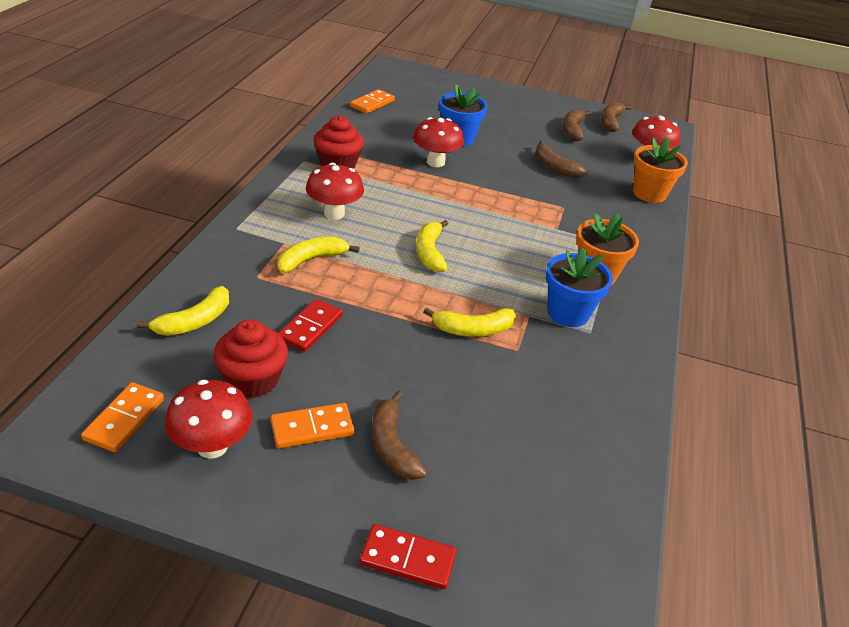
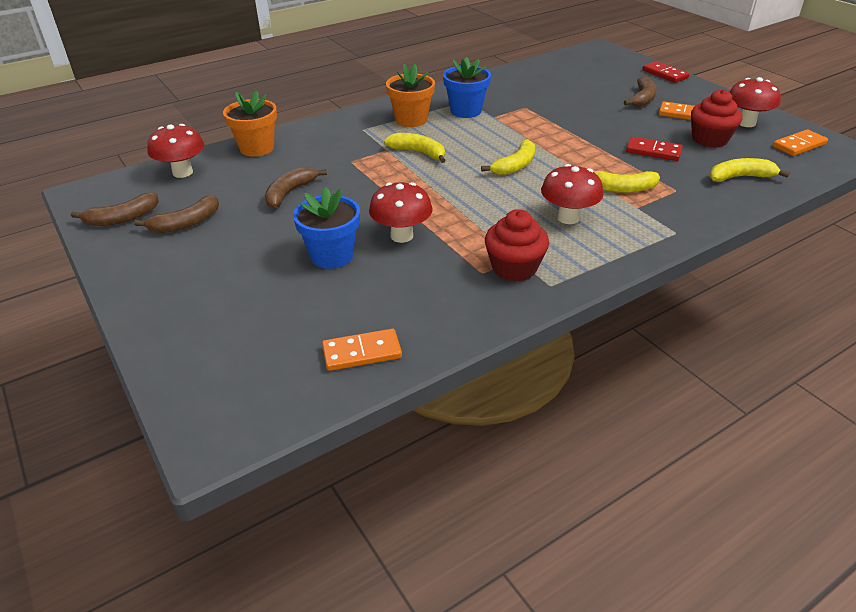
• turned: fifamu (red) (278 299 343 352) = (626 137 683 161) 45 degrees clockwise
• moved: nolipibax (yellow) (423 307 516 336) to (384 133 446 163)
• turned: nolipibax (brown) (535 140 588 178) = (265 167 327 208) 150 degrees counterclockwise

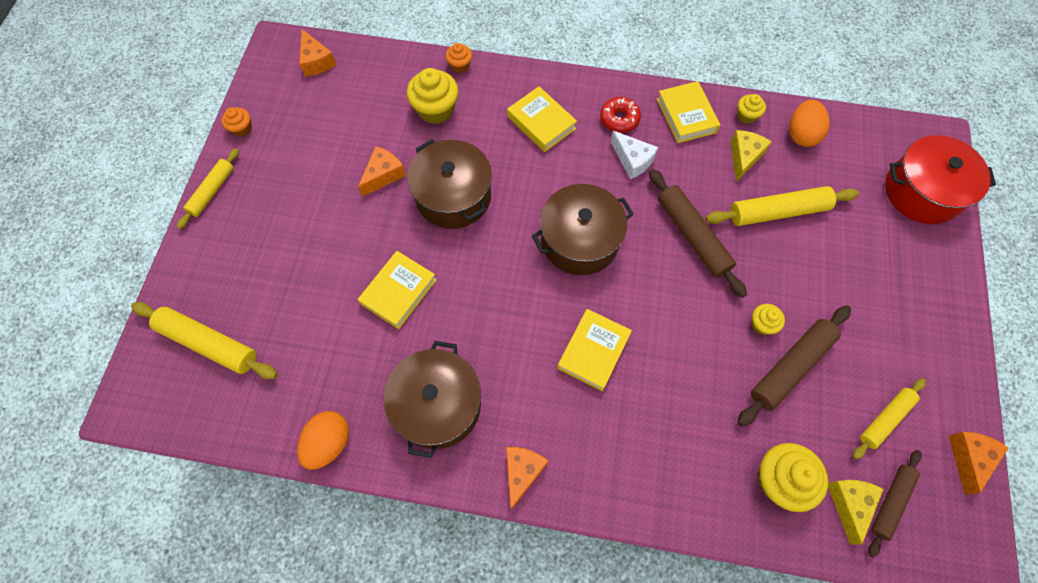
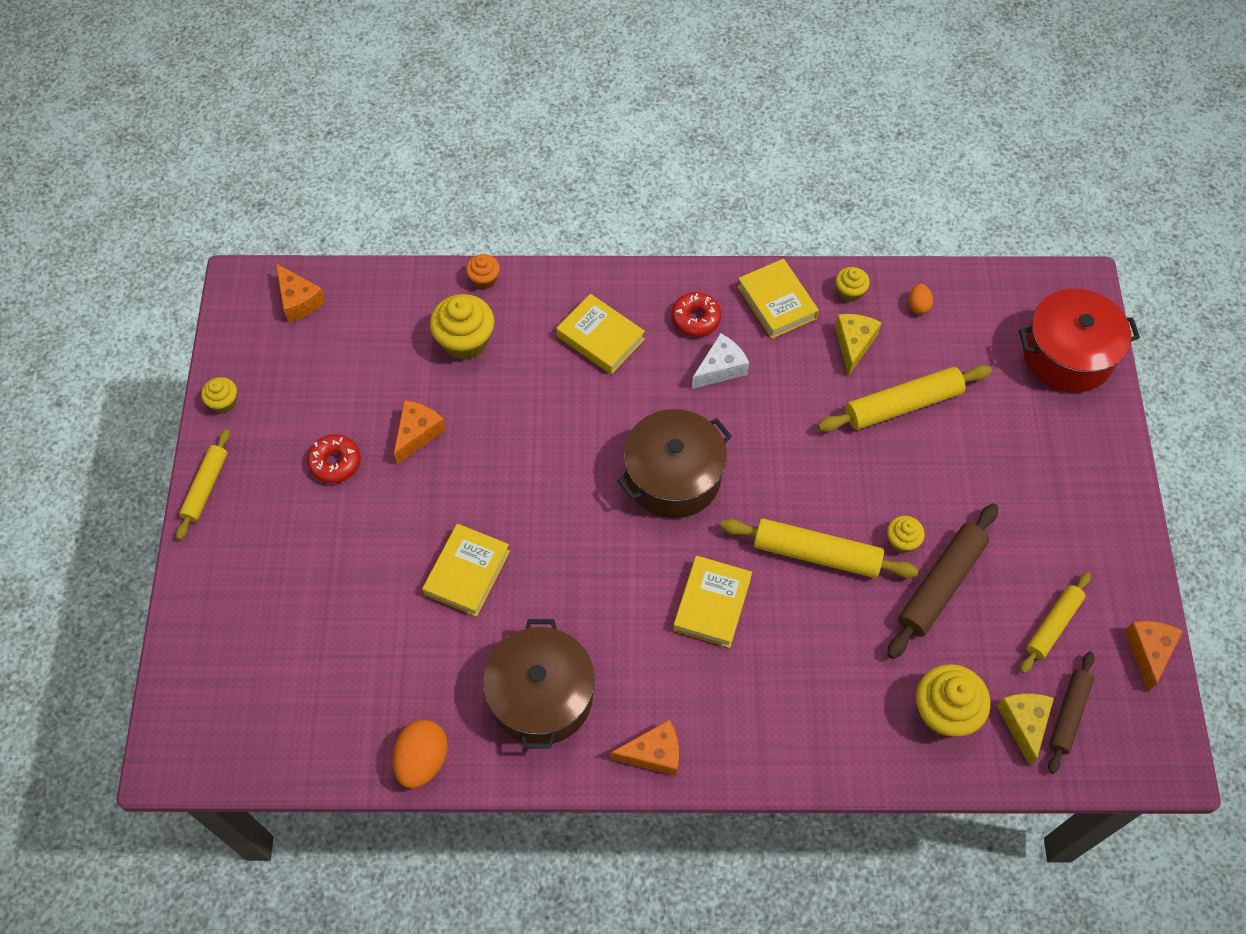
• moved: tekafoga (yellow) (131 302 278 379) to (720 518 919 578)
• recoloured: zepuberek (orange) (221 107 252 137) to zepuberek (yellow) (201 377 237 413)
• removed: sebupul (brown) (407 139 492 229)
• turned: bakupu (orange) (506 447 549 510) = (611 719 679 776) 75 degrees clockwise
• turned: bakupu (white) (611 131 658 179) = (692 333 749 389) 75 degrees counterclockwise
• removed: tekafoga (brown) (649 169 747 298)
• resized: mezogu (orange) (789 100 830 147) = (909 284 933 314) x0.54
• added: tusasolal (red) (307 434 361 483)

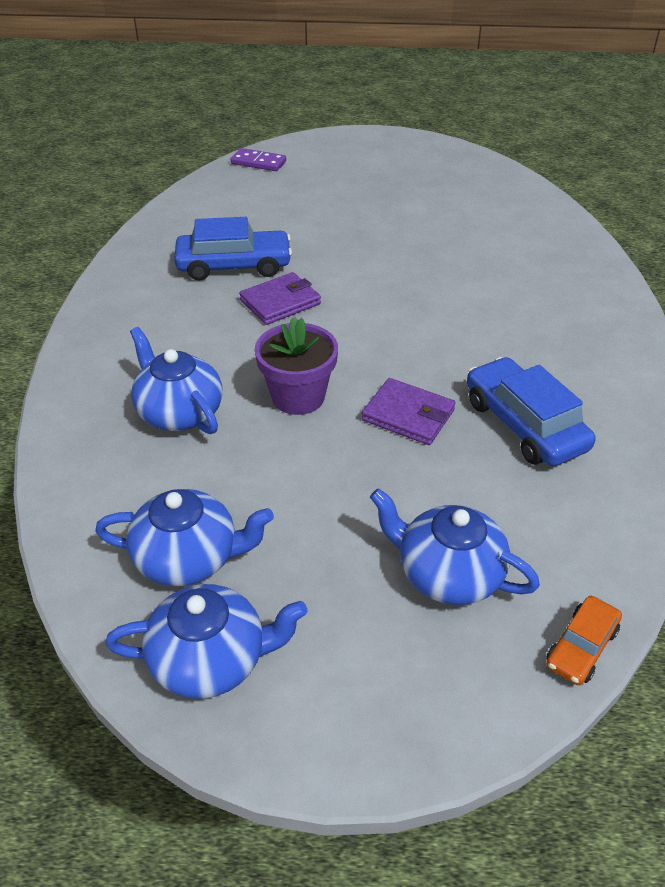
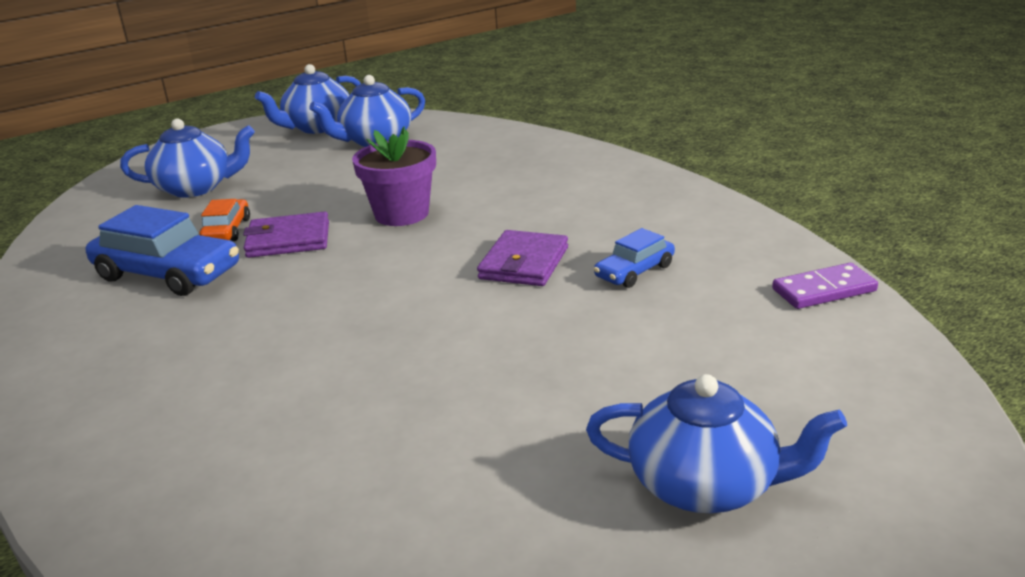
• moved: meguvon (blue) (130 327 222 434) to (586 374 847 513)
• resized: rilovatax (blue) (174 217 292 281) = (594 228 675 288) x0.55
• moved: fifamu (purple) (231 148 286 171) to (772 263 878 309)
• moved: rilovatax (orange) (546 596 622 685) to (199 199 250 241)

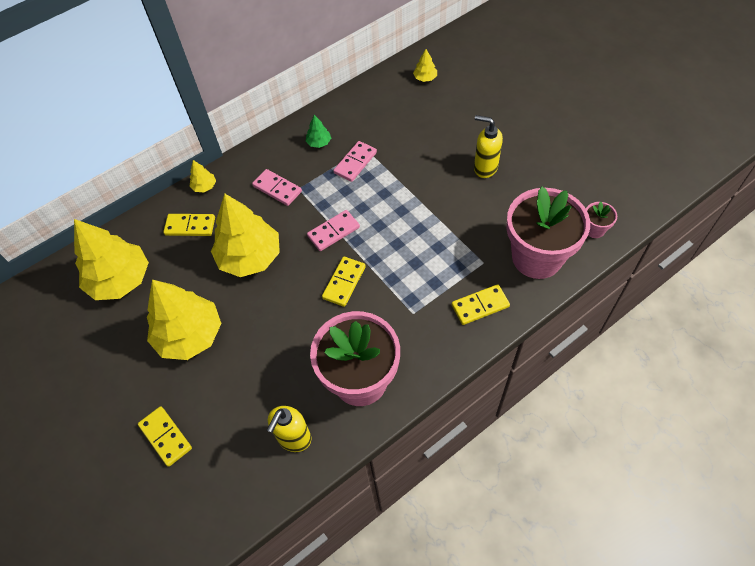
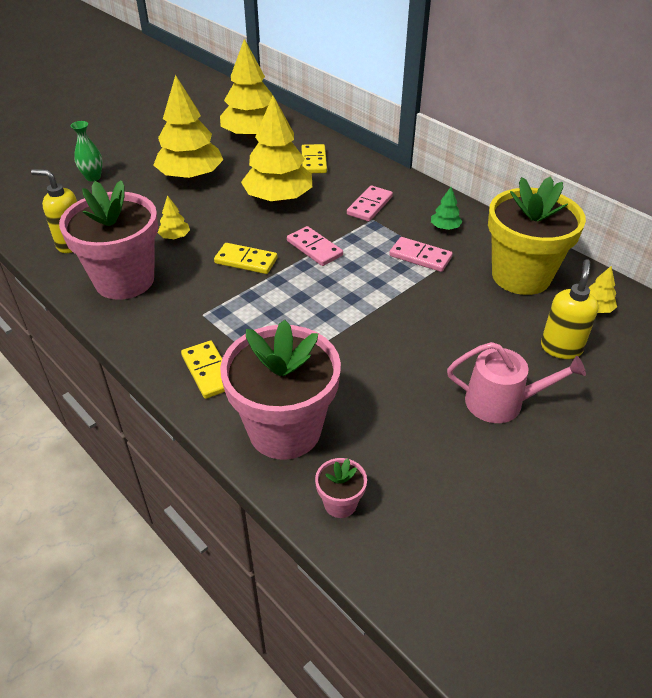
• replaced: fifamu (yellow) (138 406 192 467) to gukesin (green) (71 121 103 181)
• moved: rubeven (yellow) (189 160 216 192) to (158 195 190 239)
• moved: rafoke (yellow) (474 115 503 178) to (541 259 599 359)
• added: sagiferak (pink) (447 342 586 423)
• added: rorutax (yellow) (488 176 586 295)

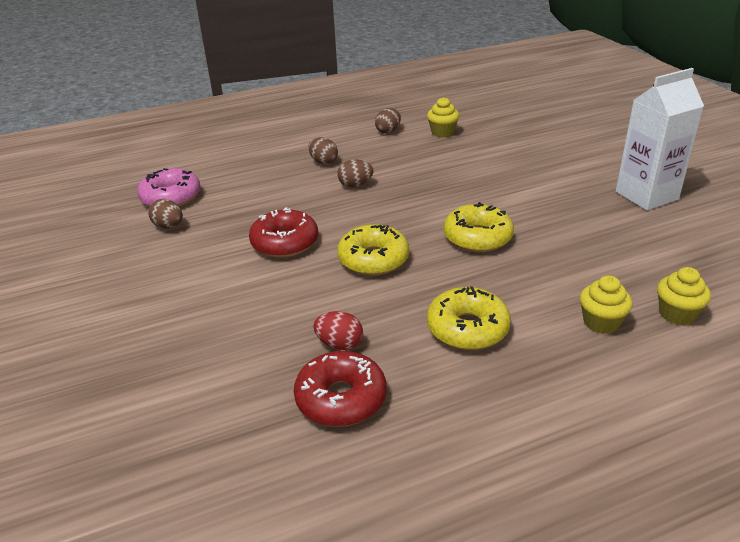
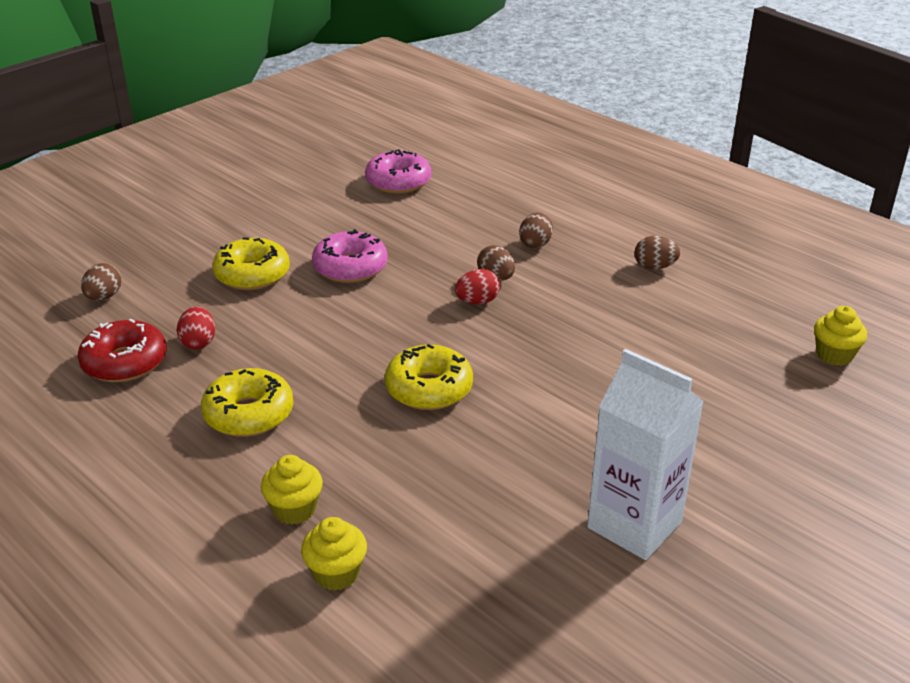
• moved: mezogu (brown) (148 199 183 229) to (81 263 121 301)
• recoloured: tusasolal (red) (249 207 318 258) to tusasolal (pink) (312 229 388 283)
• moved: tusasolal (yellow) (337 224 409 276) to (212 237 290 290)
• moved: zepuberek (yellow) (427 97 459 137) to (814 306 867 366)
• added: mezogu (red) (455 269 500 305)

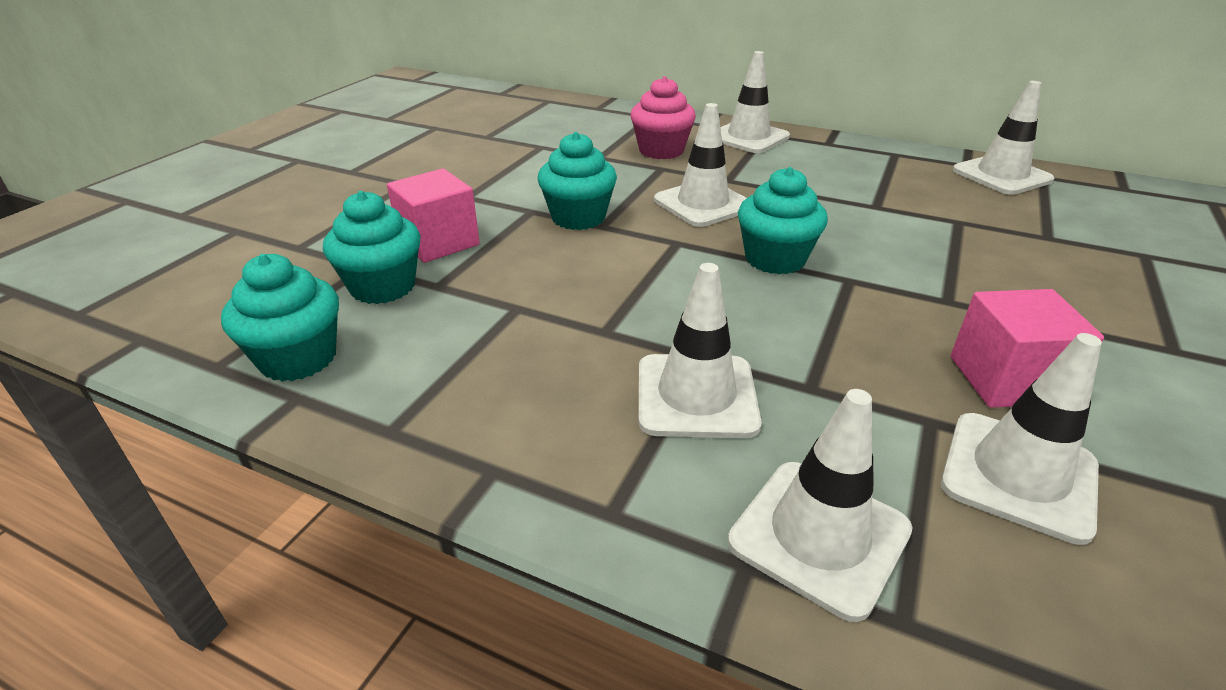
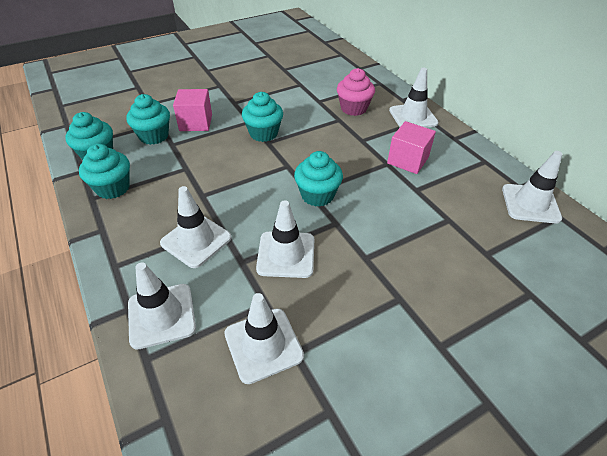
• moved: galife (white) (654 103 746 227) to (256 200 314 278)
• moved: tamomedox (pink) (951 289 1104 408) to (387 121 436 174)
• added: zepuberek (turquoise) (79 144 130 199)

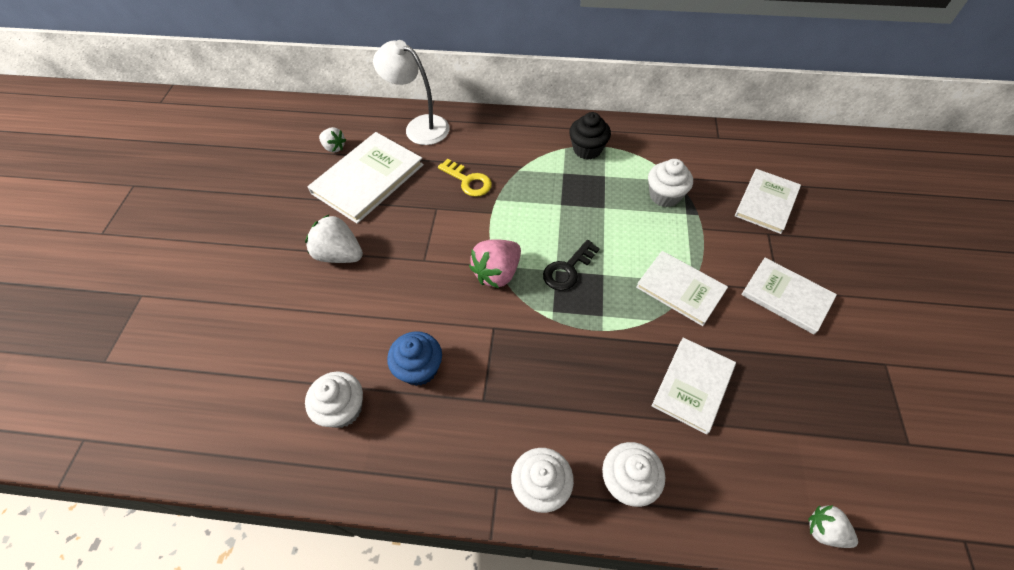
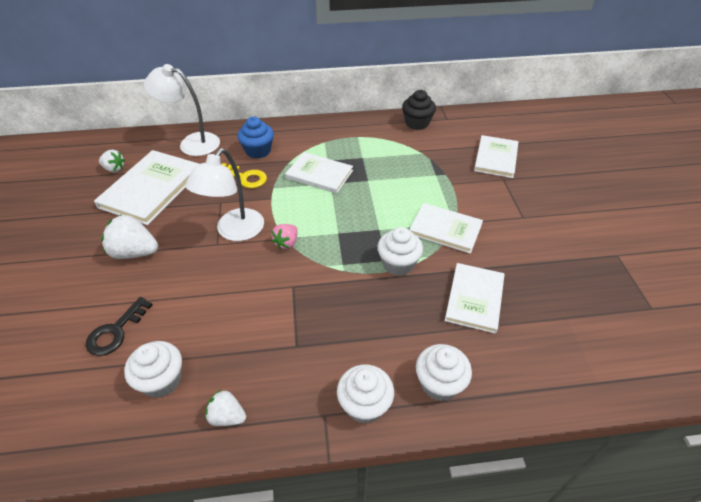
• moved: zepuberek (blue) (387 331 442 386) to (237 117 274 159)
• resized: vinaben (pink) (469 239 521 288) = (271 224 298 249) x0.60
• moved: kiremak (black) (543 240 600 291) to (86 297 153 356)
• moved: zepuberek (black) (569 112 611 160) to (402 90 436 130)
• moved: zepuberek (white) (648 159 693 207) to (377 227 423 276)
• moved: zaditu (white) (741 258 837 334) to (285 152 353 194)
• moved: vinaben (white) (808 505 858 548) to (205 390 246 426)
• added: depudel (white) (185 148 264 241)

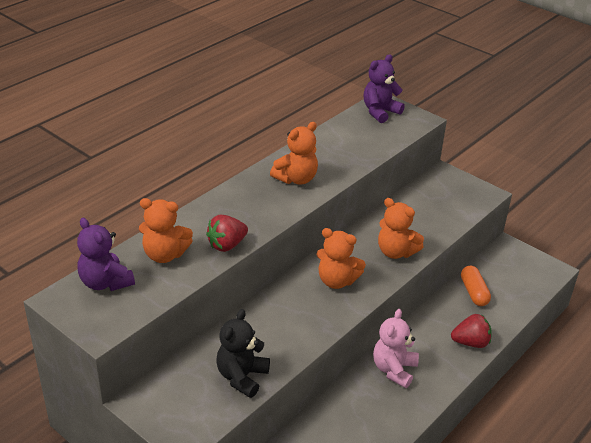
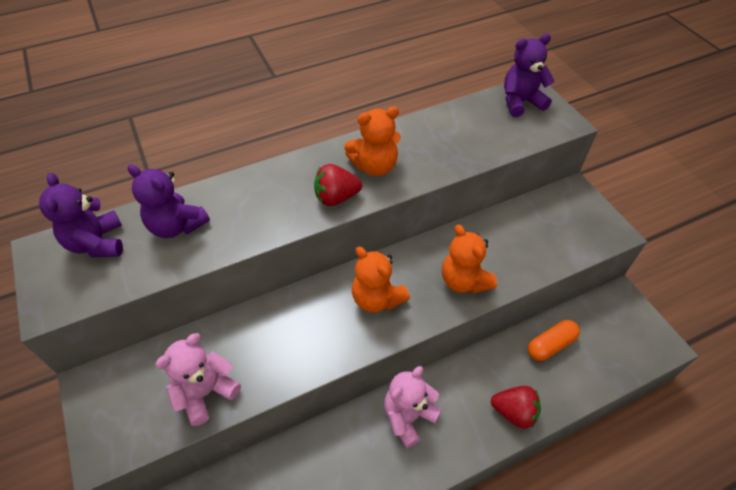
• recoloured: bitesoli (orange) (139 198 193 263) to bitesoli (purple) (128 164 210 238)
• moved: vinaben (red) (206 215 248 252) to (314 164 362 206)
• recoloured: bitesoli (black) (217 309 270 398) to bitesoli (pink) (155 333 241 426)
• turned: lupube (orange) (461 266 491 306) = (528 320 580 361) 45 degrees clockwise

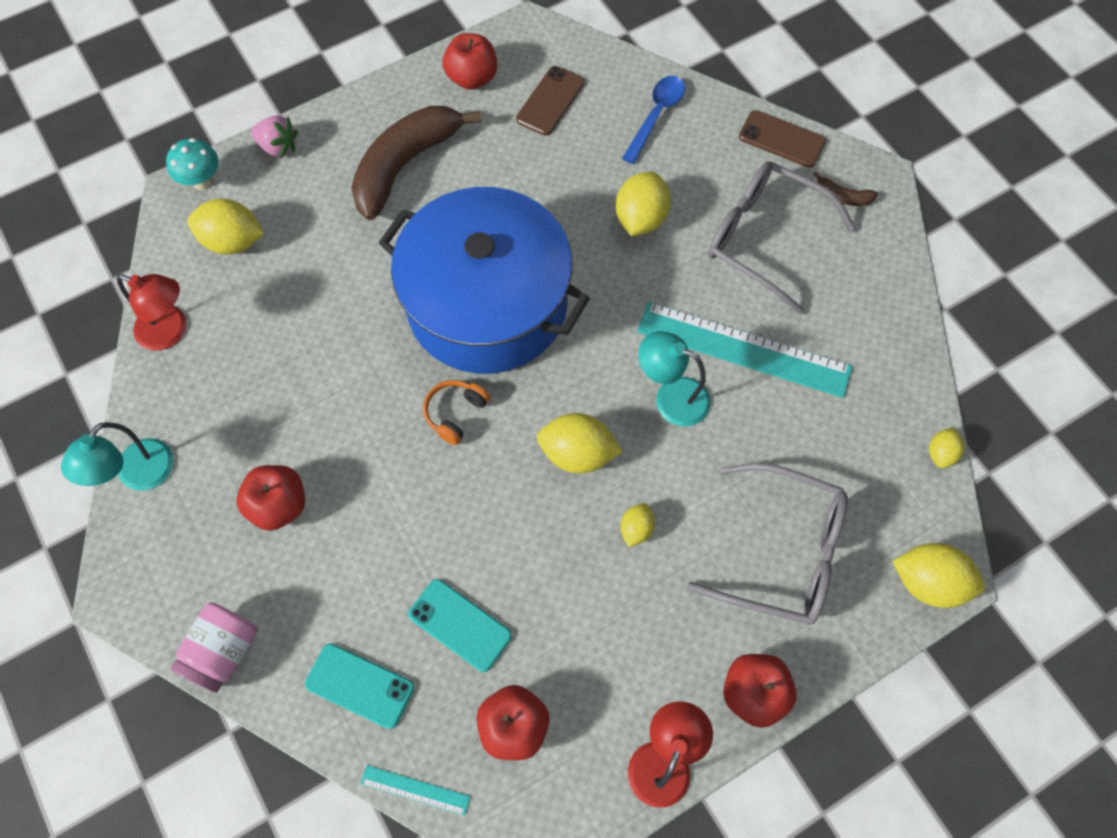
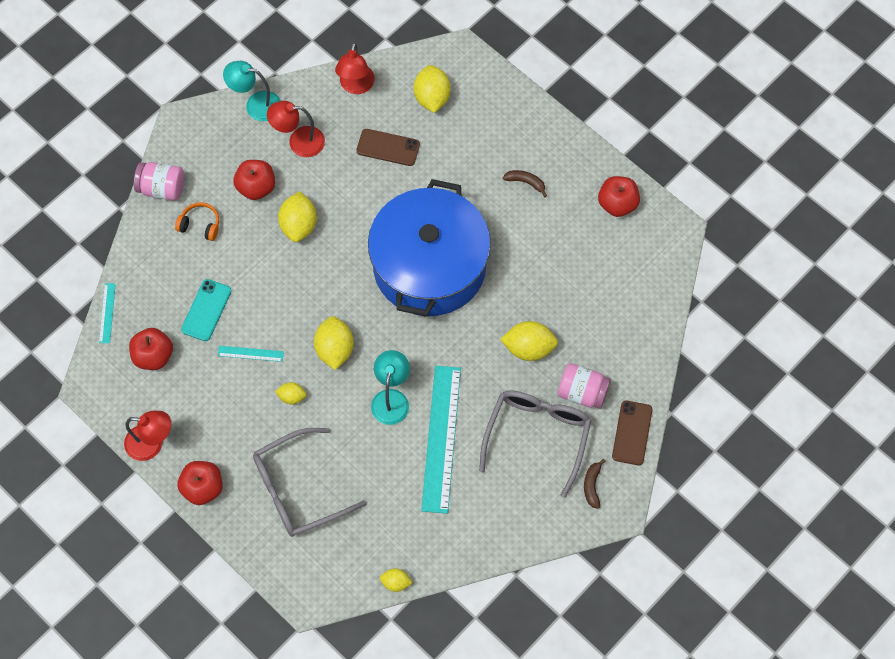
• removed: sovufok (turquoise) (166 138 219 190)
• removed: vinaben (pink) (251 116 298 159)
• removed: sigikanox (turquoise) (305 643 414 729)
• resized: nolipibax (brown) (351 106 481 220) = (503 170 547 197) x0.40
• moved: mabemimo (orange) (423 380 490 445) to (175 202 219 241)
• moved: sigikanox (brown) (516 66 585 136) to (356 129 420 166)
• removed: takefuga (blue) (622 76 685 164)
• turned: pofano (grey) (687 463 848 625) = (253 428 366 537) 60 degrees clockwise
• moved: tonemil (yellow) (893 543 985 608) to (278 191 317 242)
• added: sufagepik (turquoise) (218 346 284 362)
• added: depudel (red) (267 101 325 157)
• added: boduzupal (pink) (558 363 611 409)

